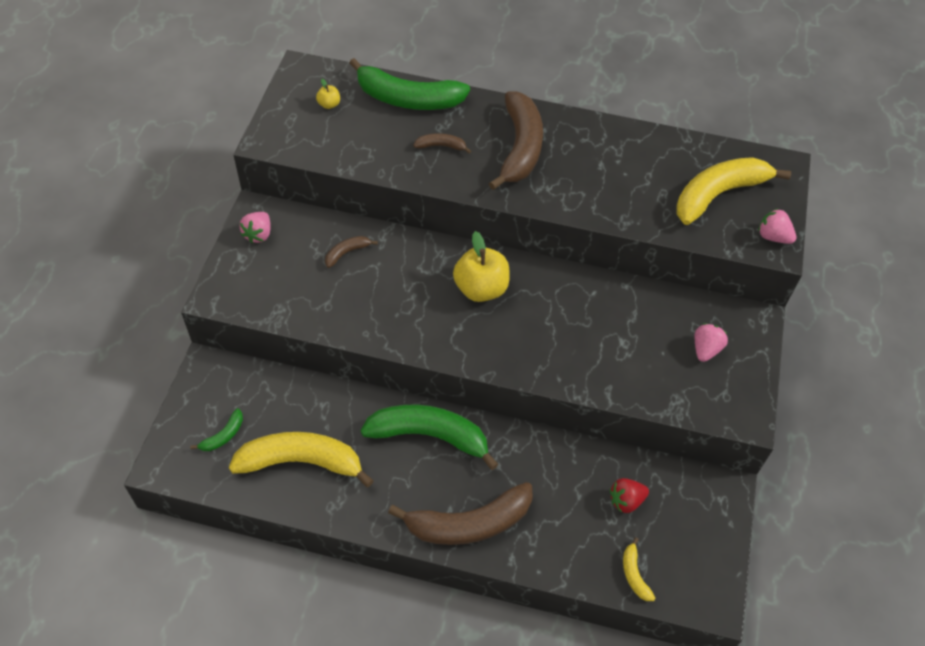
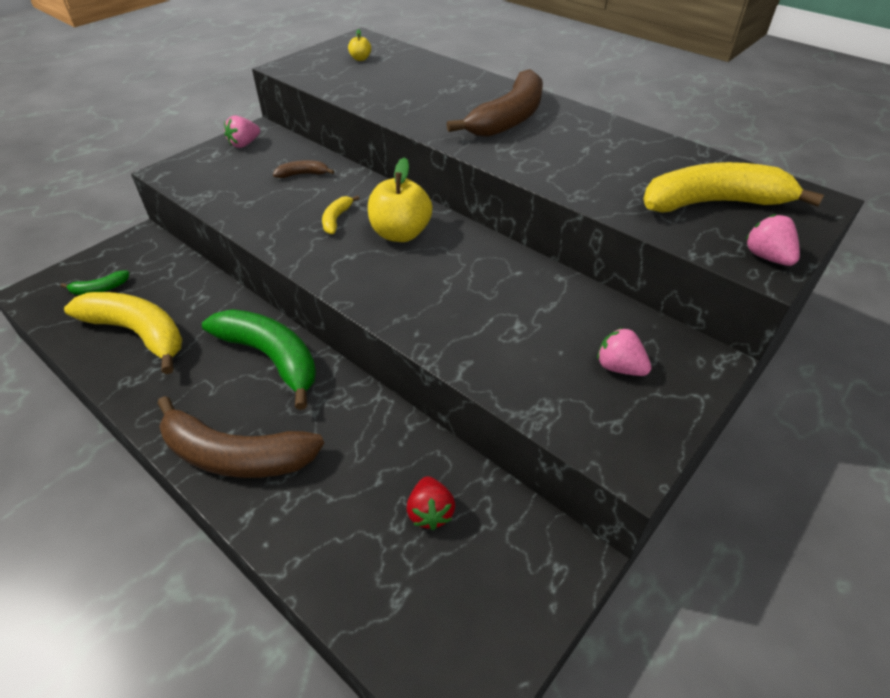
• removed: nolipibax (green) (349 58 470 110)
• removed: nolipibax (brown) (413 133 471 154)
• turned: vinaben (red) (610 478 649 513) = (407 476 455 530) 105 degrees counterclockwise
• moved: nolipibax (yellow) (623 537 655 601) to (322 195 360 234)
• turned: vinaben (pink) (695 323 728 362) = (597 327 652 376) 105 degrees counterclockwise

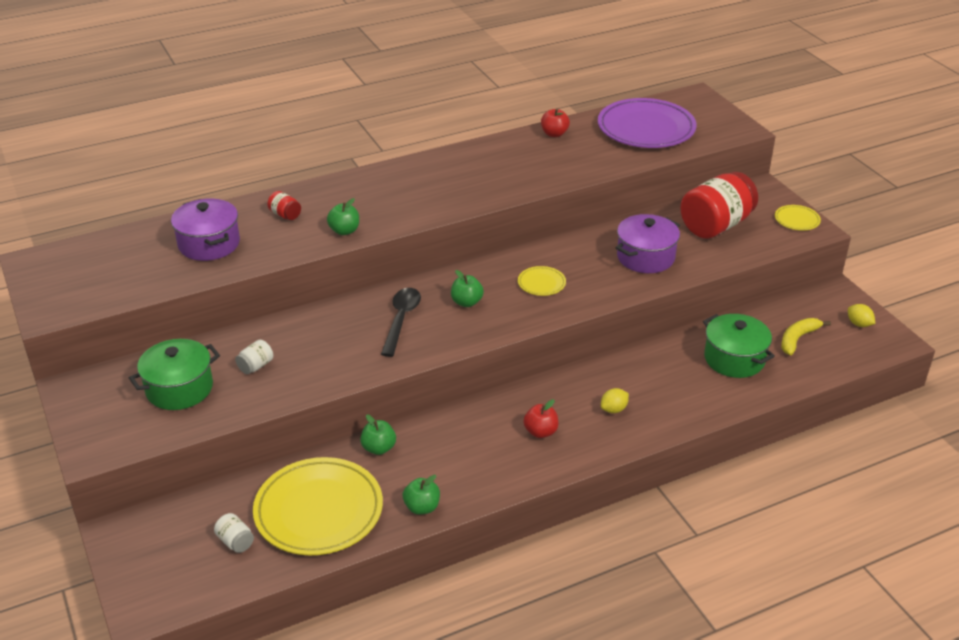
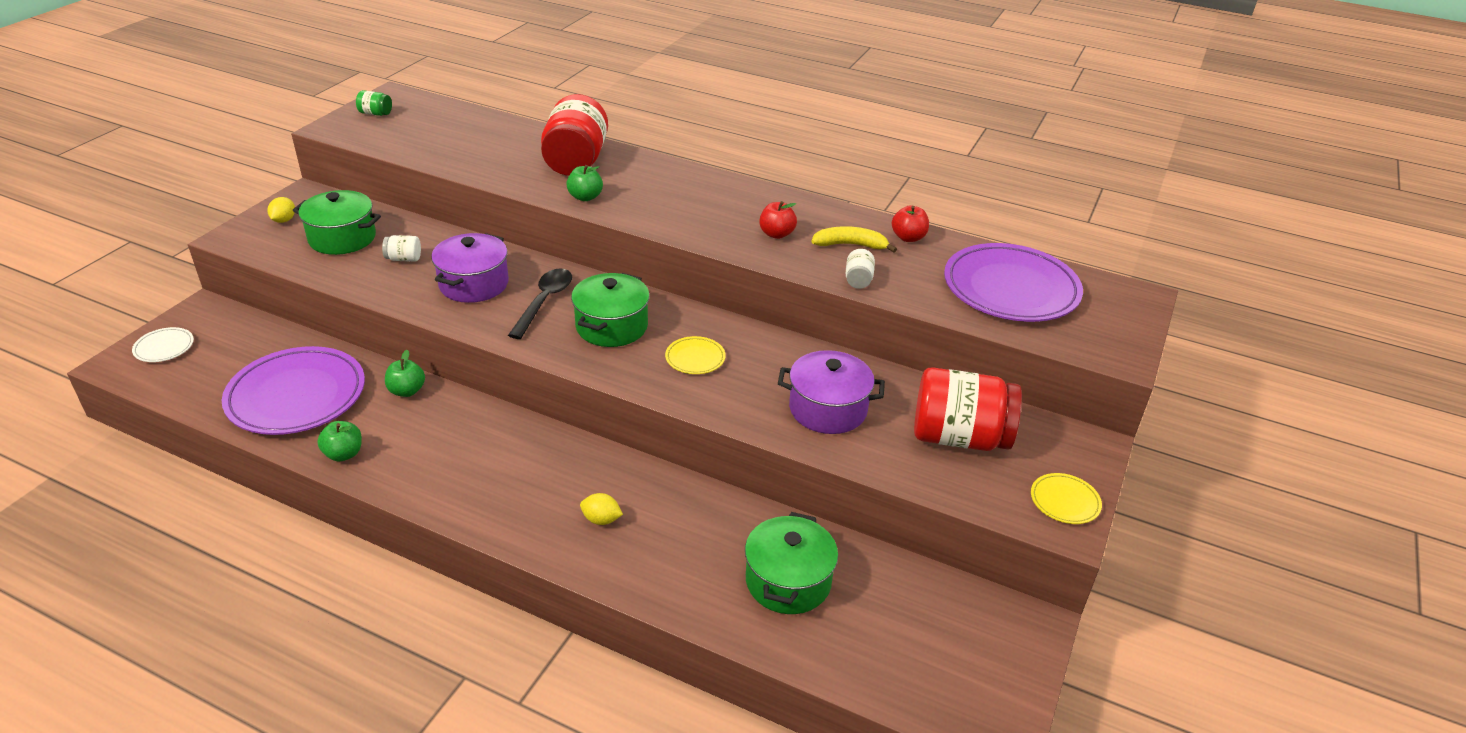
• moved: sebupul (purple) (171 198 240 261) to (431 233 509 303)
• moved: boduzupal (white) (214 513 254 553) to (845 249 875 289)
• recoloured: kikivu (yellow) (253 457 383 555) to kikivu (purple) (222 346 365 435)
• resized: boduzupal (red) (267 191 301 220) = (541 94 608 176) x2.42
• turned: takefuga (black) (381 288 421 357) = (508 268 572 339) 45 degrees counterclockwise
• replaced: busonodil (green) (451 270 484 307) to sebupul (green) (571 273 650 347)
• moved: busonodil (red) (523 399 559 438) to (759 201 797 239)
• moved: nolipibax (yellow) (781 318 831 355) to (811 226 897 252)
• moved: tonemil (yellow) (848 304 875 327) to (267 197 295 223)
• added: kikivu (white) (132 327 194 362)
• added: boduzupal (green) (356 90 392 116)

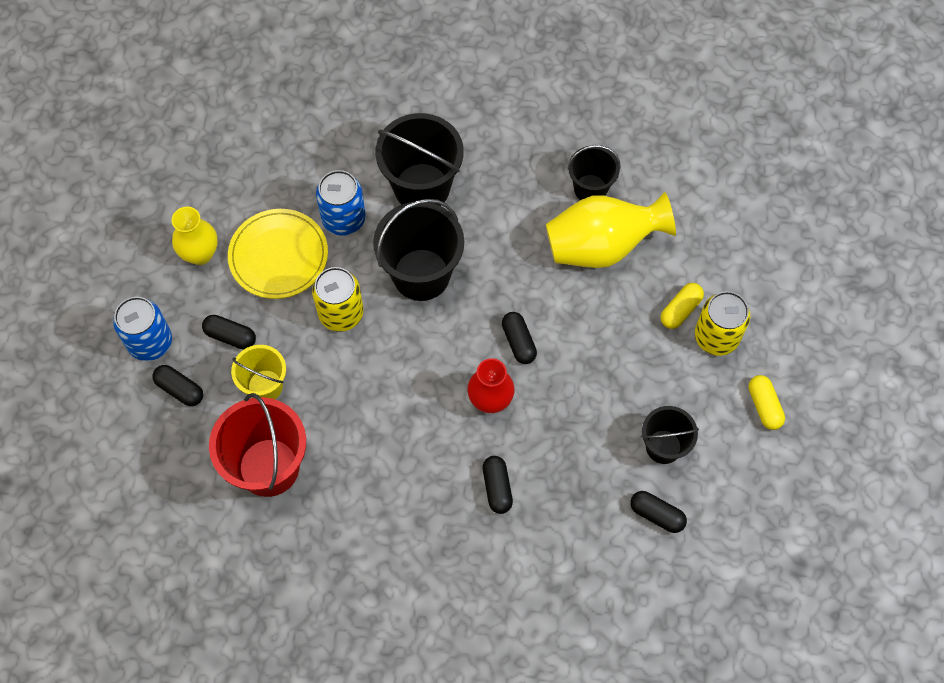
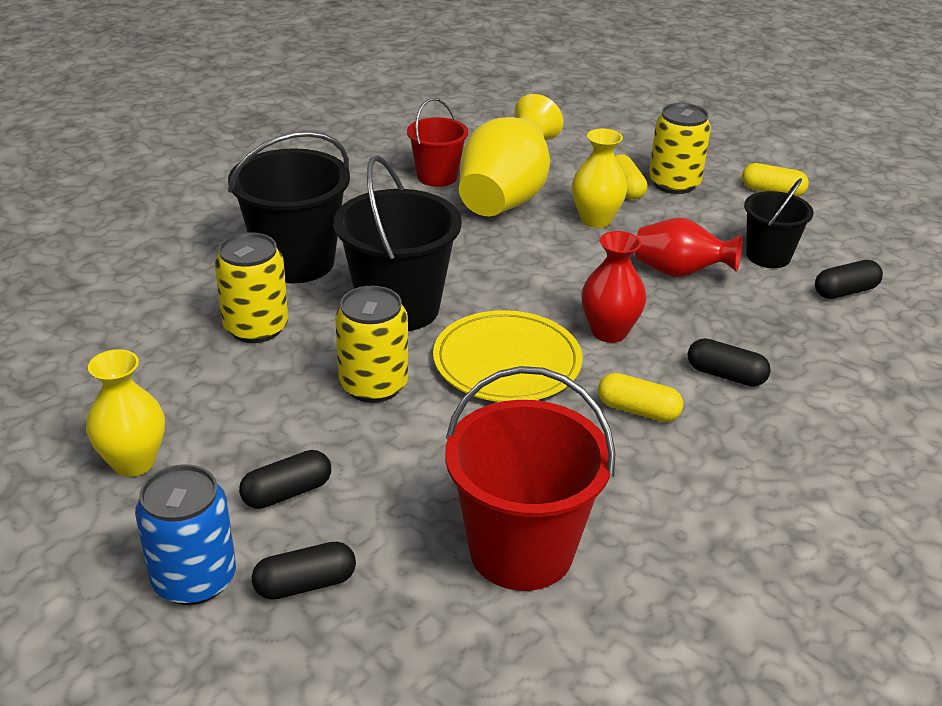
• moved: kikivu (yellow) (228 209 328 299) to (433 310 582 402)
• removed: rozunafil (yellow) (231 345 286 399)
• recoloured: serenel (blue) (316 170 366 236) to serenel (yellow) (215 232 288 343)
• removed: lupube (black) (502 312 537 364)
• recoloured: rozunafil (black) (567 145 621 200) to rozunafil (red) (407 98 468 187)
• added: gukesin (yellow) (572 129 628 228)
• added: lupube (yellow) (598 373 684 422)
• added: gukesin (red) (635 218 742 277)

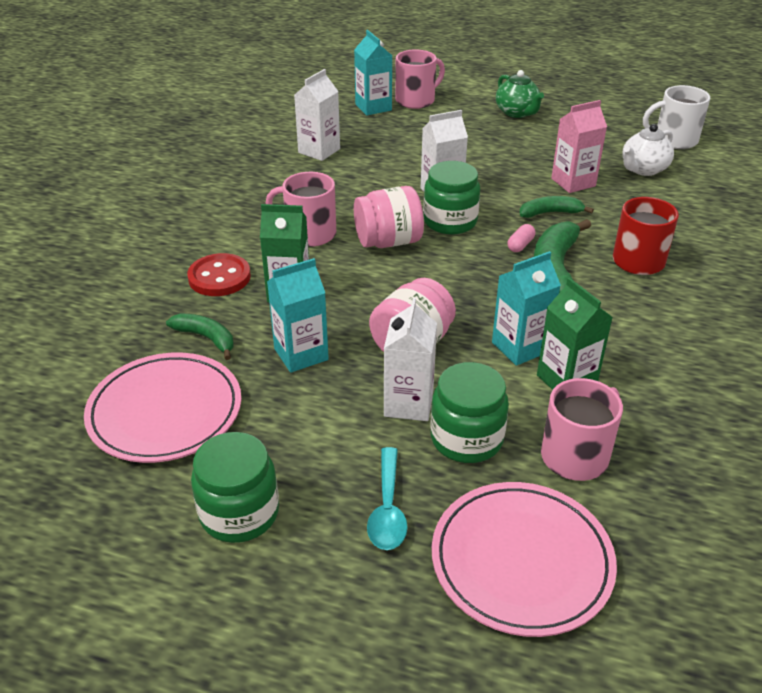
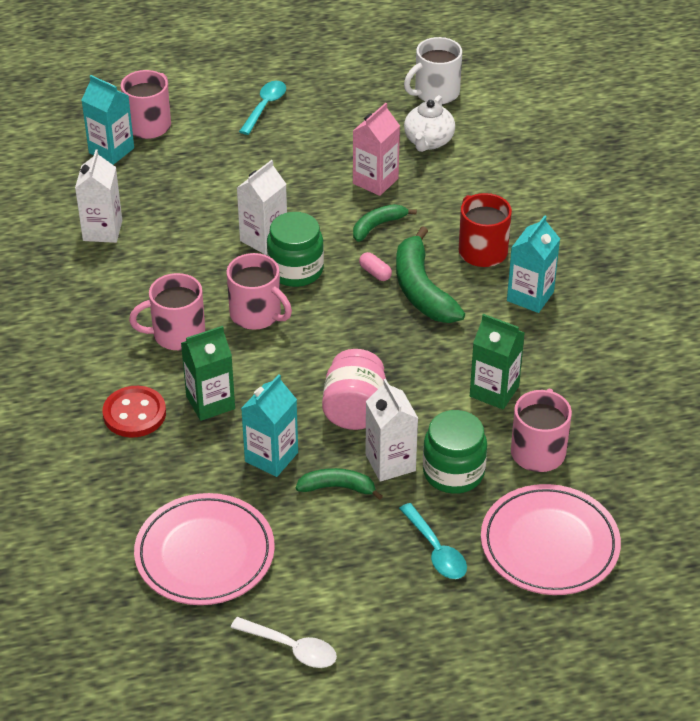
• moved: nolipibax (green) (166 313 233 360) to (296 468 383 500)
• removed: boduzupal (green) (191 432 279 543)
• replaced: boduzupal (pink) (354 186 424 248) to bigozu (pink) (226 253 292 330)
• moved: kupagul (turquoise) (492 251 561 366) to (507 215 560 313)
• replaced: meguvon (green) (496 70 544 118) to takefuga (turquoise) (239 81 286 135)
• turned: lupube (pink) (508 224 535 252) = (359 252 392 281) 45 degrees counterclockwise
• added: takefuga (white) (230 617 337 668)

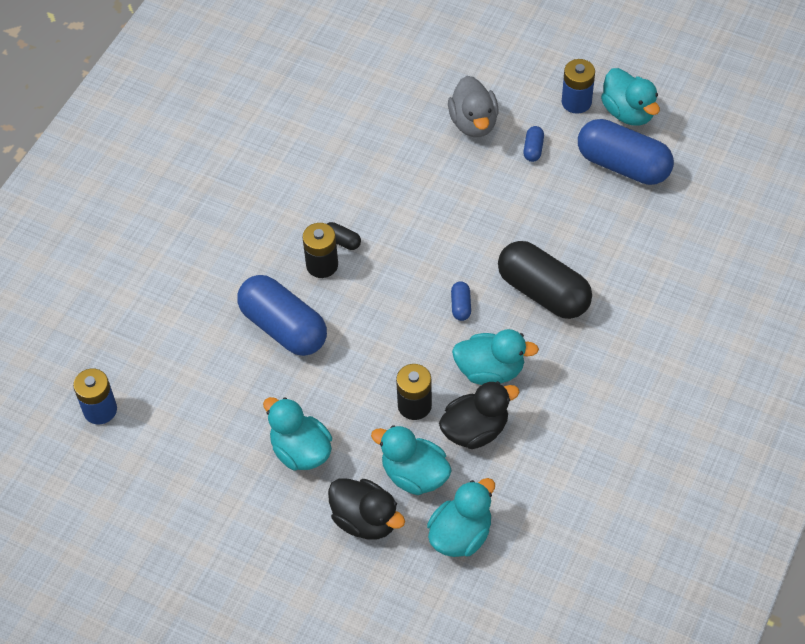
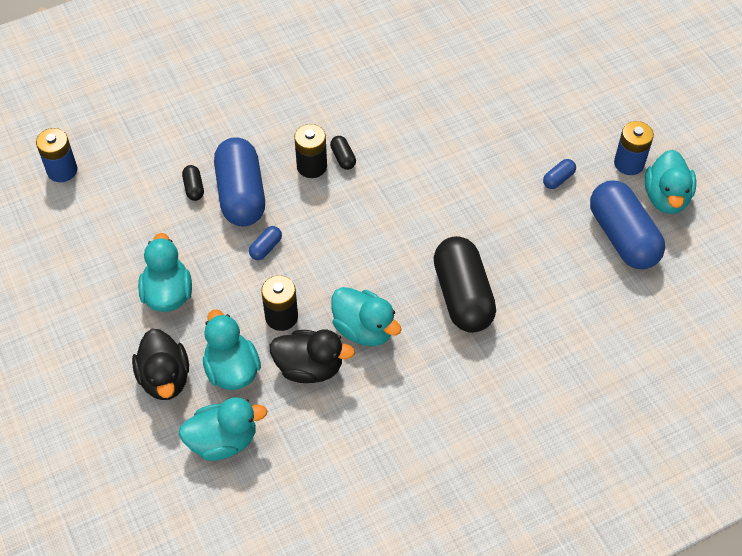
• removed: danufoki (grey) (448 76 499 137)
• moved: lupube (blue) (451 281 471 321) to (249 226 282 260)
• added: lupube (black) (182 165 204 201)

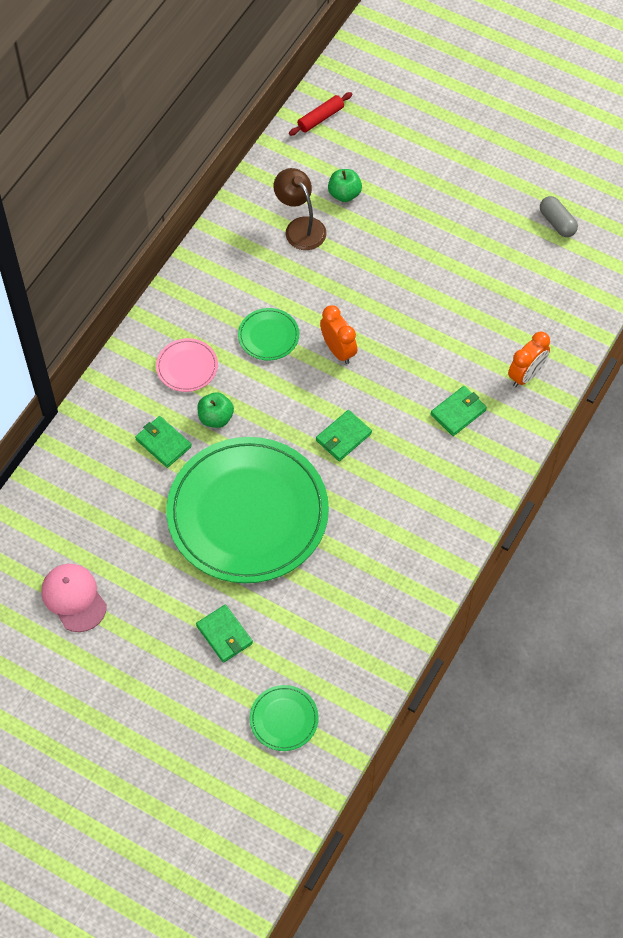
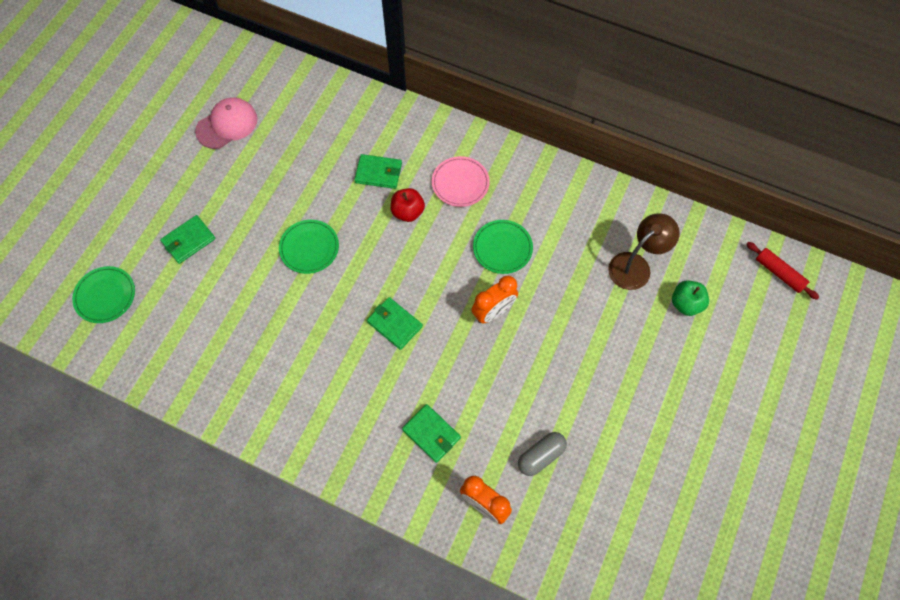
• turned: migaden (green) (135 416 192 468) = (354 154 402 189) 60 degrees clockwise
• resized: kikivu (green) (166 437 329 583) = (279 220 339 274) x0.40
• recoloured: busonodil (green) (197 392 234 428) to busonodil (red) (391 188 425 222)
• moved: lupube (grey) (540 196 578 237) to (518 432 567 476)

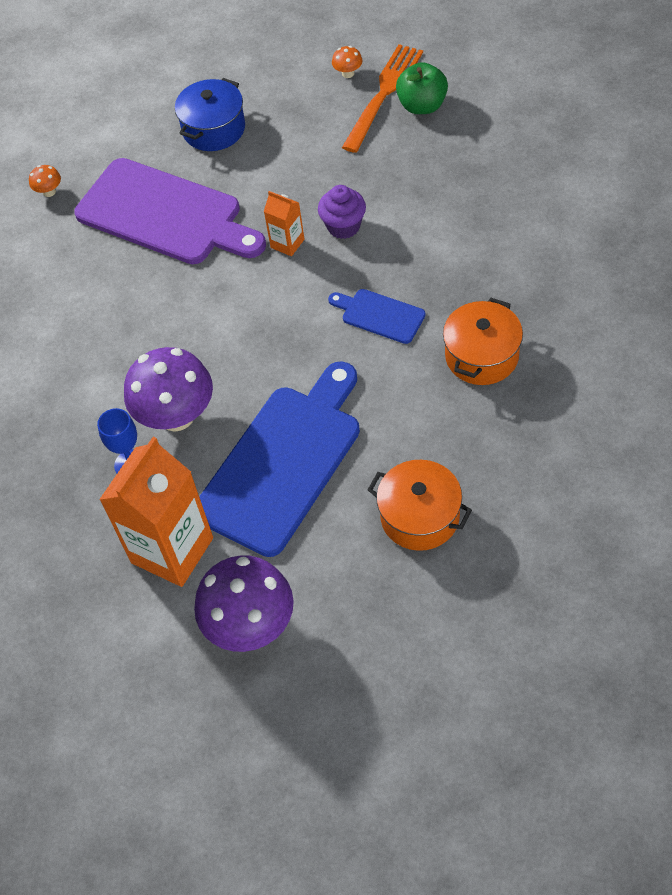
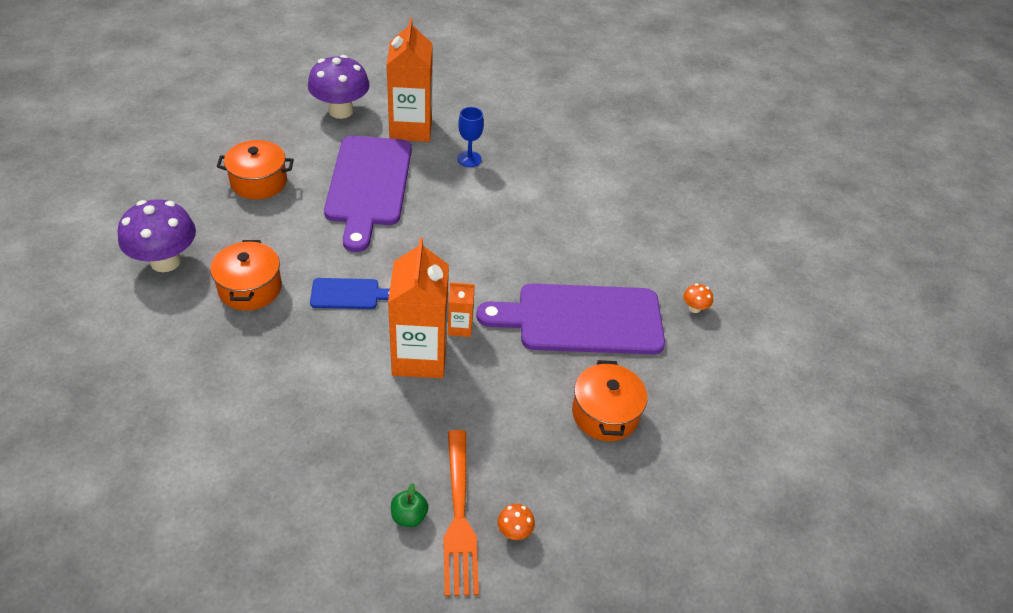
• moved: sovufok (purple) (124 347 213 432) to (118 199 196 272)
• recoloured: sebupul (blue) (175 78 245 151) to sebupul (orange) (572 360 647 441)
• recoloured: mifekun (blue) (199 361 360 557) to mifekun (purple) (324 136 412 252)
• replaced: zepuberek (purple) (318 185 366 239) to kupagul (orange) (388 238 449 378)
• resized: busonodil (green) (396 62 448 114) = (391 483 429 527) x0.62

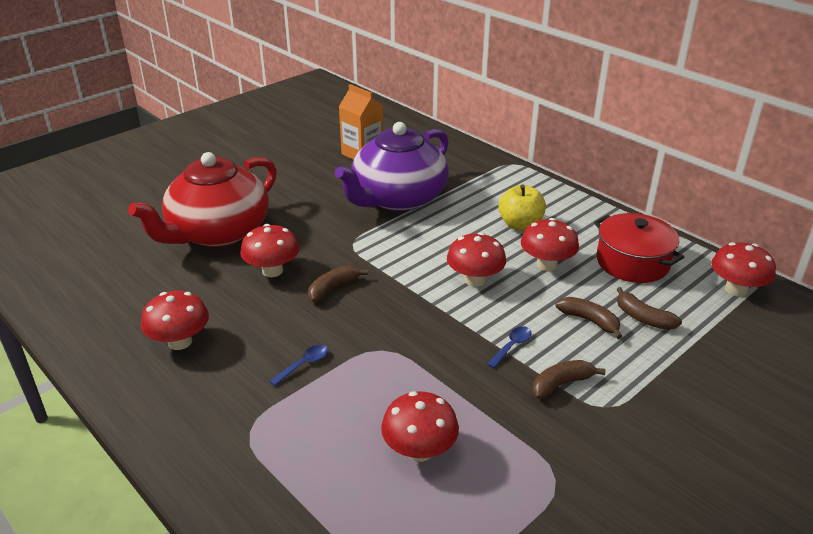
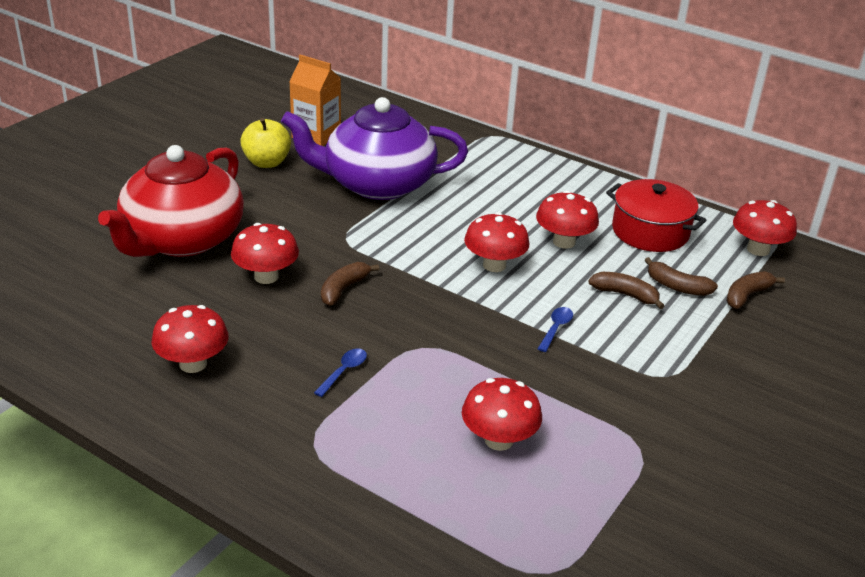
• turned: meguvon (purple) (335 122 449 211) = (281 97 468 200) 60 degrees clockwise
• moved: busonodil (yellow) (499 185 546 231) to (240 118 291 168)
• moved: nolipibax (brown) (532 360 606 399) to (726 271 785 309)

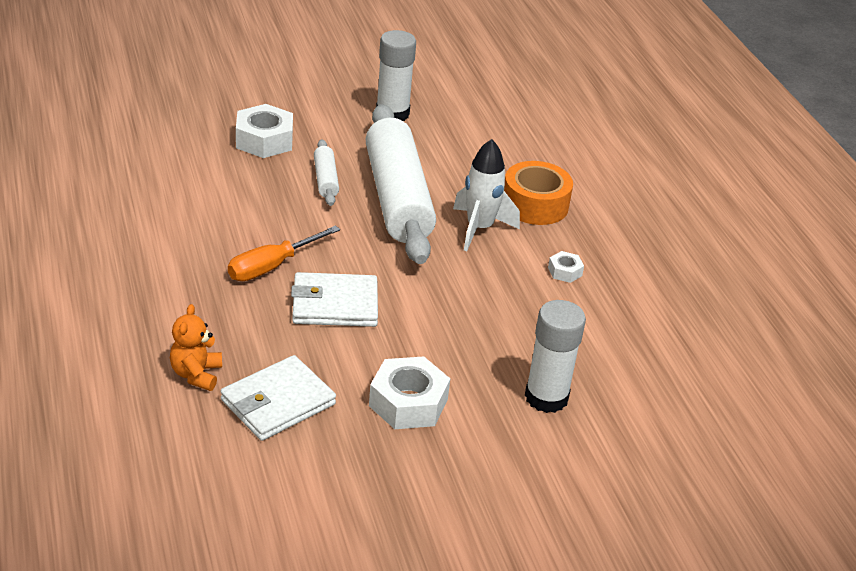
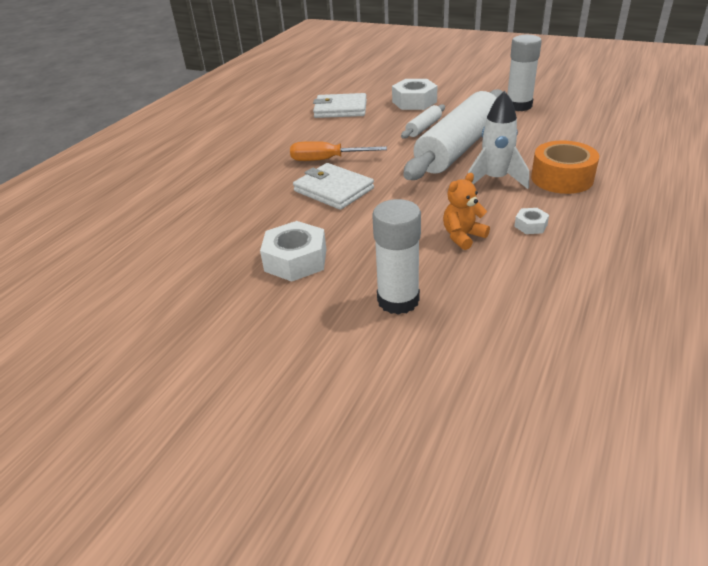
• moved: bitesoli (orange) (170 304 222 391) to (443 173 490 250)
• moved: migaden (white) (221 355 336 441) to (313 93 367 118)

